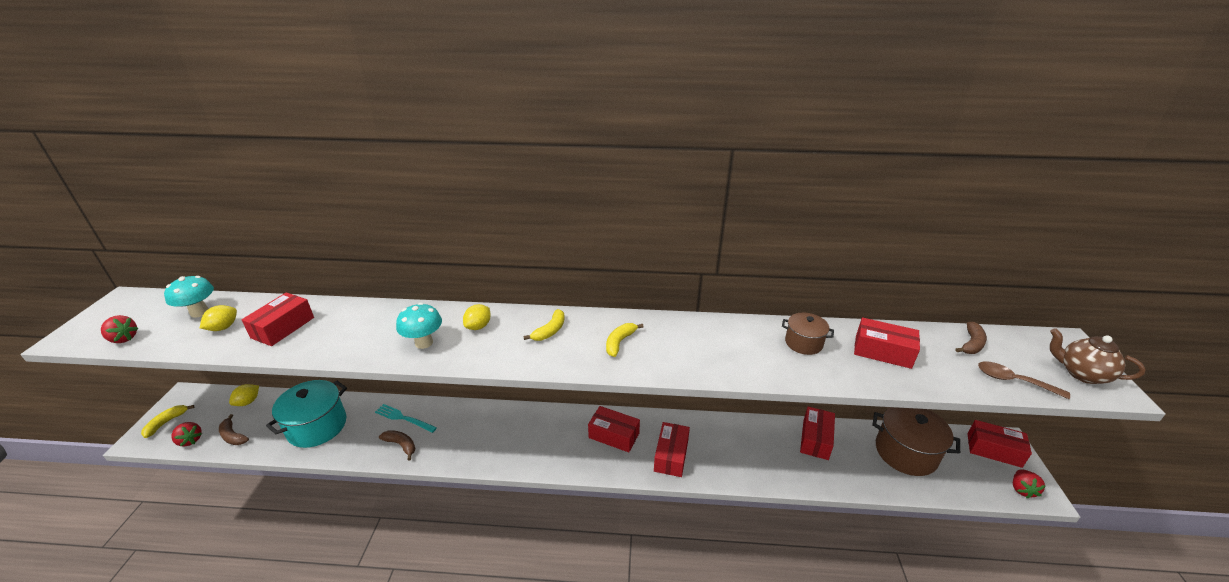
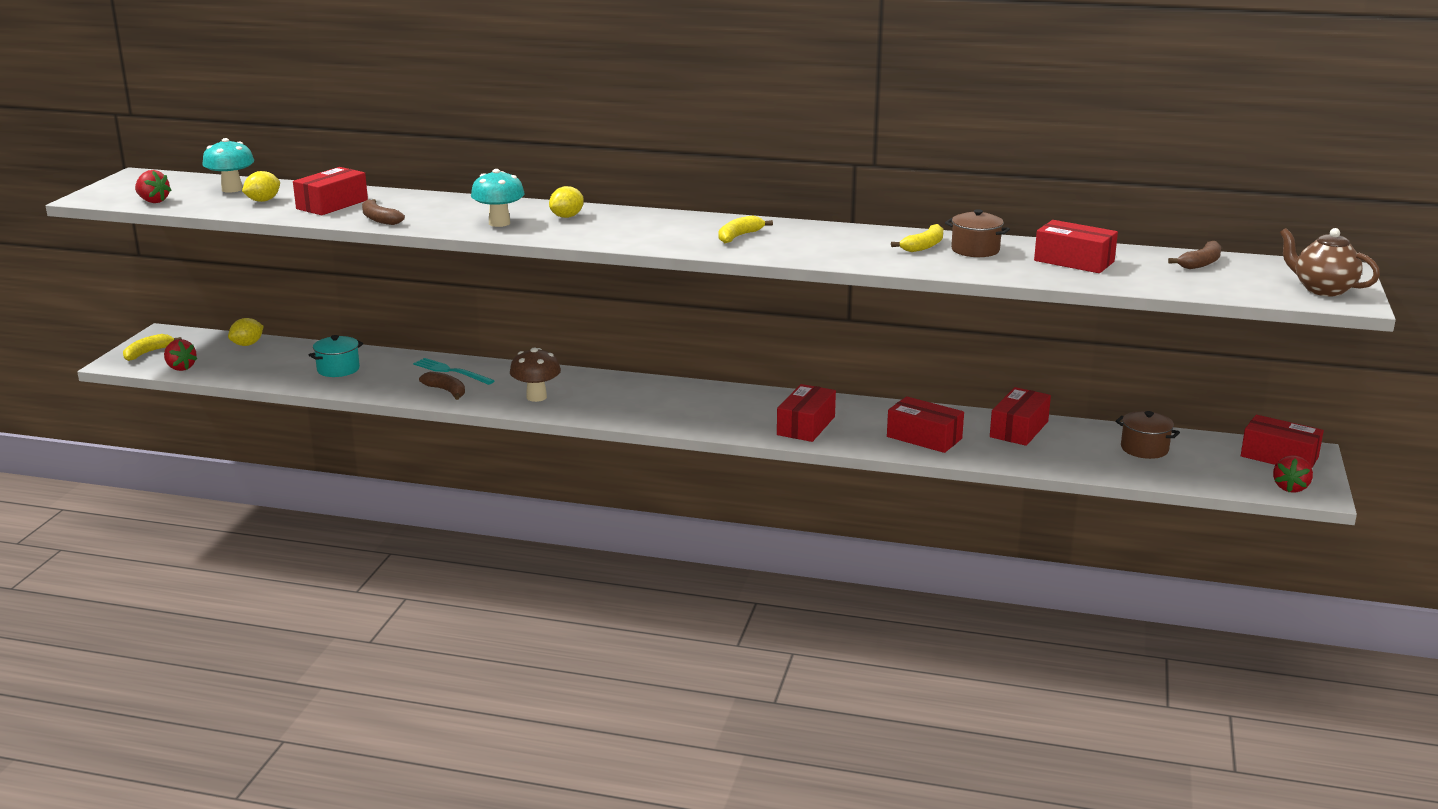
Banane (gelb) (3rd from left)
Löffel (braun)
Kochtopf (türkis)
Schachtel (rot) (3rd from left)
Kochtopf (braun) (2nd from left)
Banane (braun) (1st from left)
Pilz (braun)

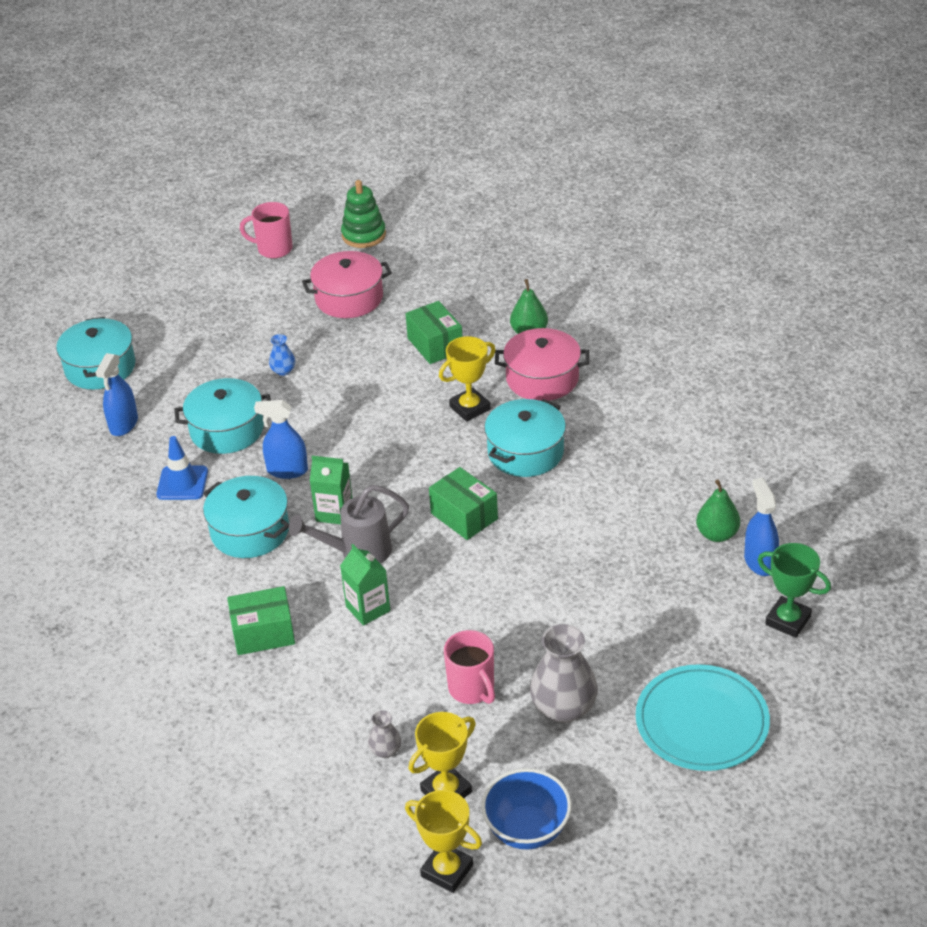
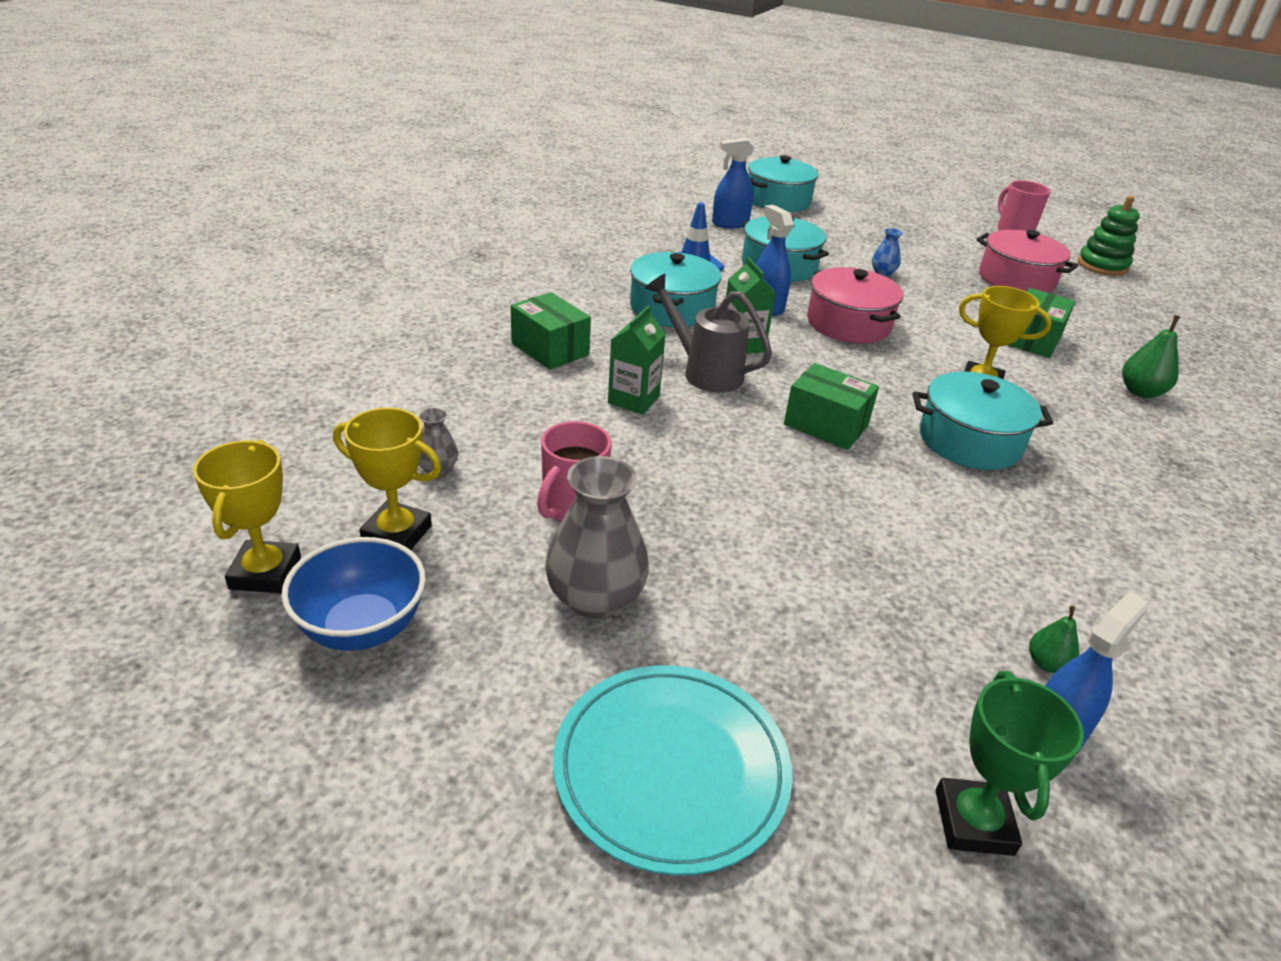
Kochtopf (rosa) (1st from left)
Schachtel (grün) (2nd from left)
Birne (grün) (1st from left)

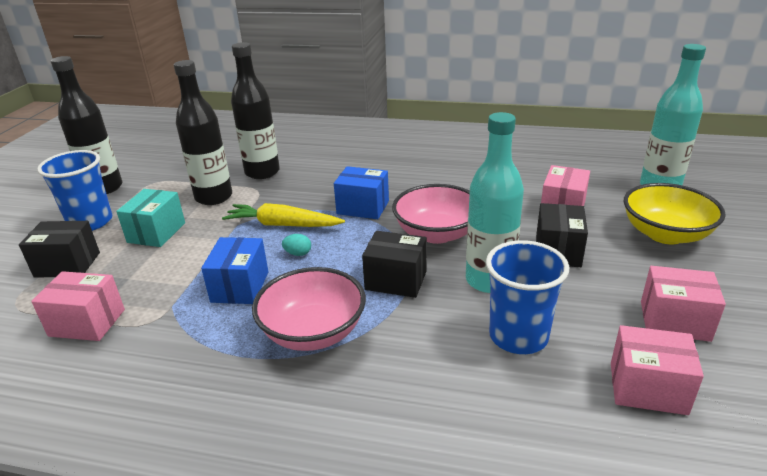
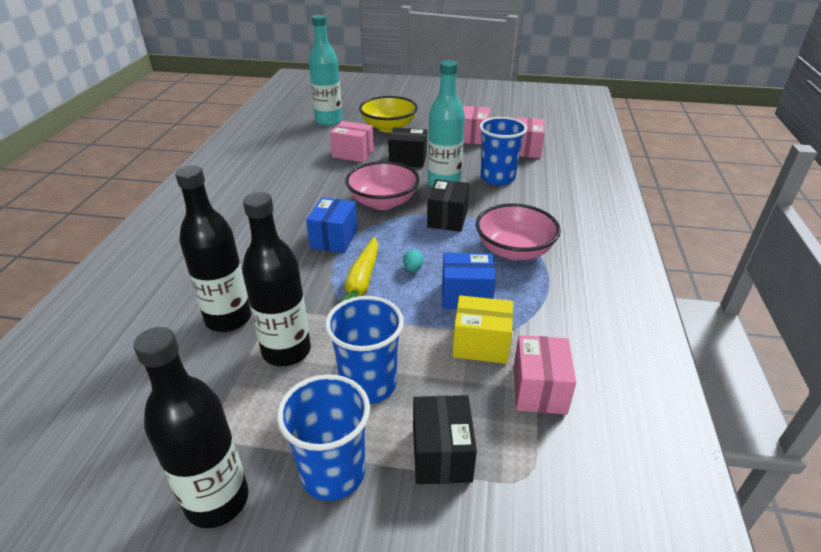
Becher (blau) (2nd from left)
Schachtel (gelb)

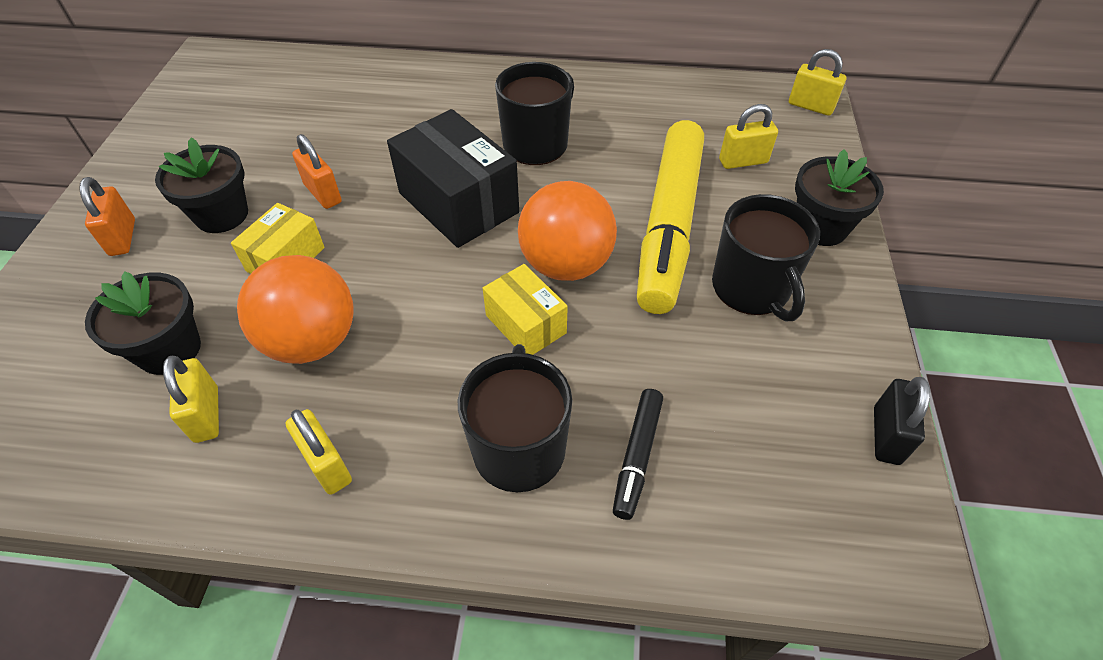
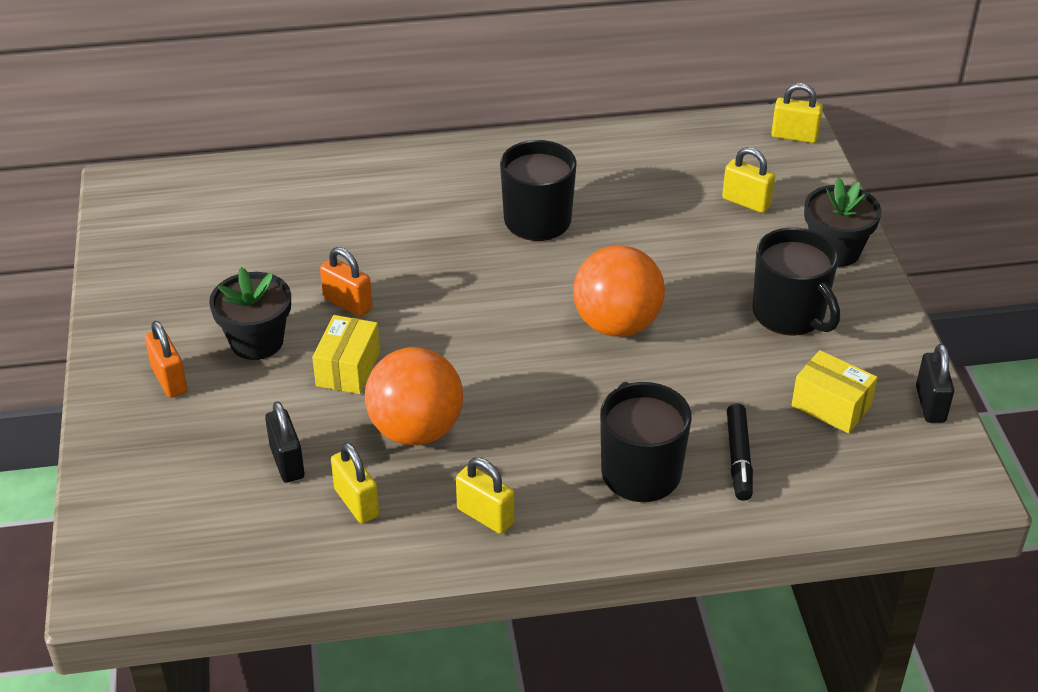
Vorhängeschloss (gelb) (3rd from left)
Schachtel (schwarz)
Filzstift (gelb)
Schachtel (gelb) (2nd from left)
Vorhängeschloss (schwarz) (1st from left)

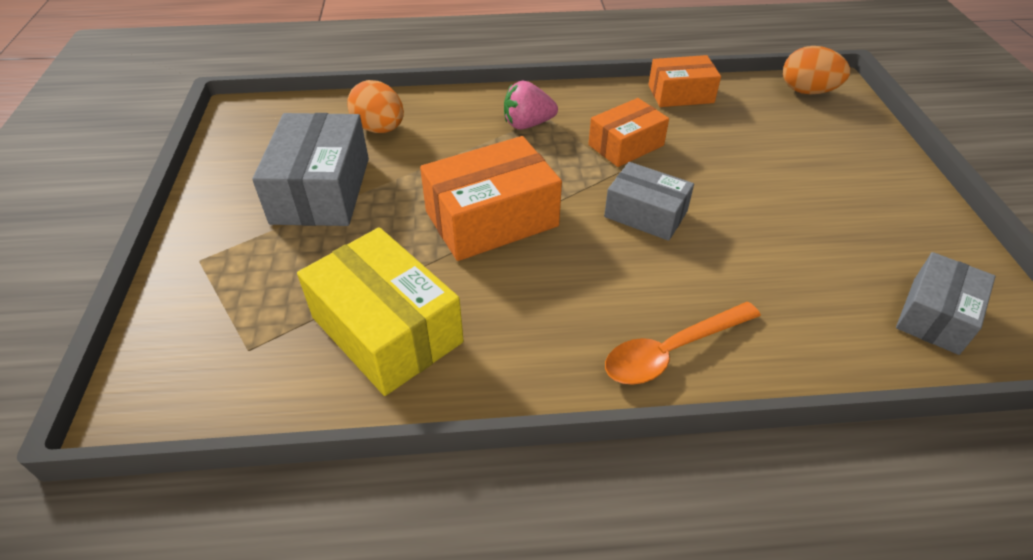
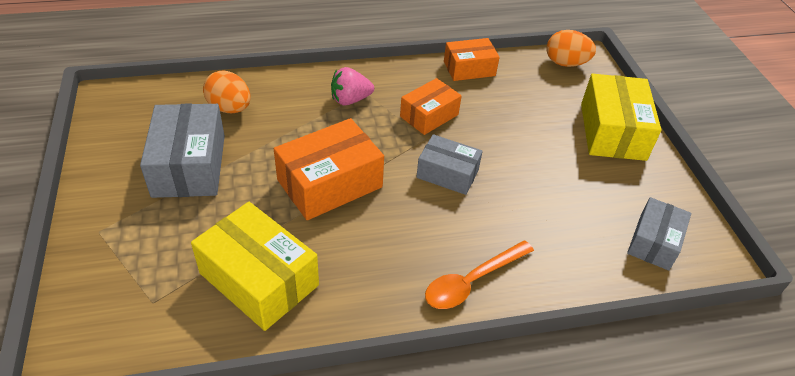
Schachtel (gelb) (2nd from left)

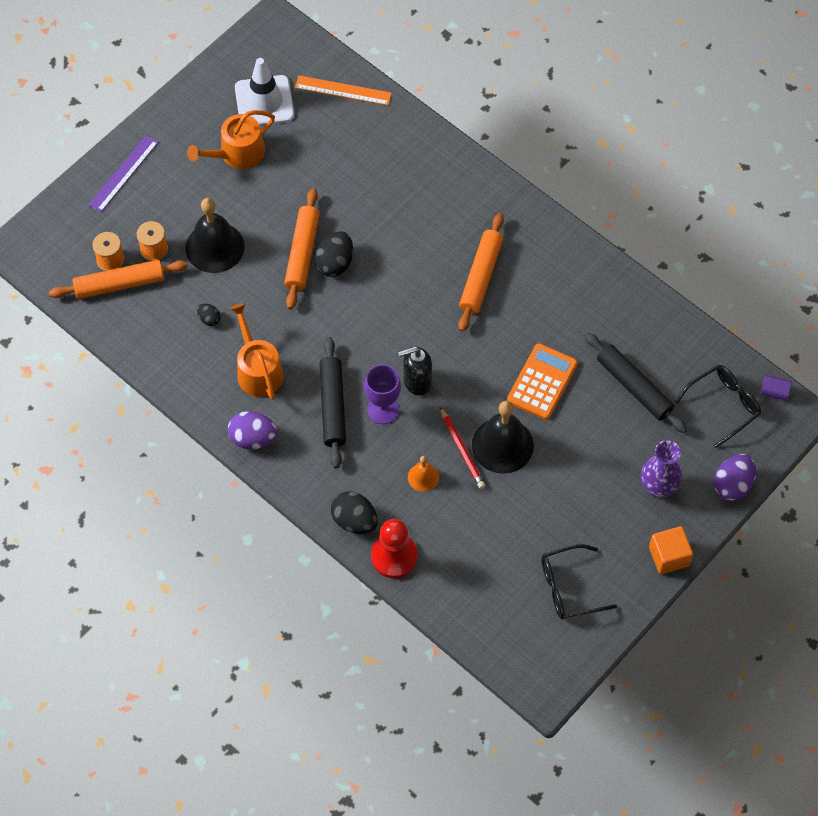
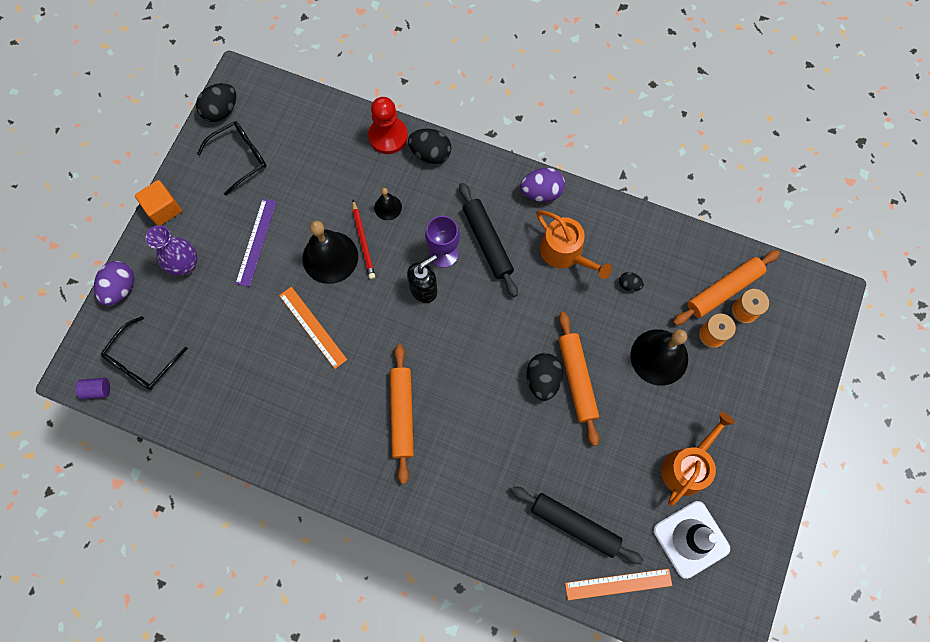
Lineal (lila)
Nudelholz (schwarz) (2nd from left)
Lineal (orange) (1st from left)
Bleistift (rot)
Glocke (schwarz) (2nd from left)
Ei (schwarz) (1st from left)

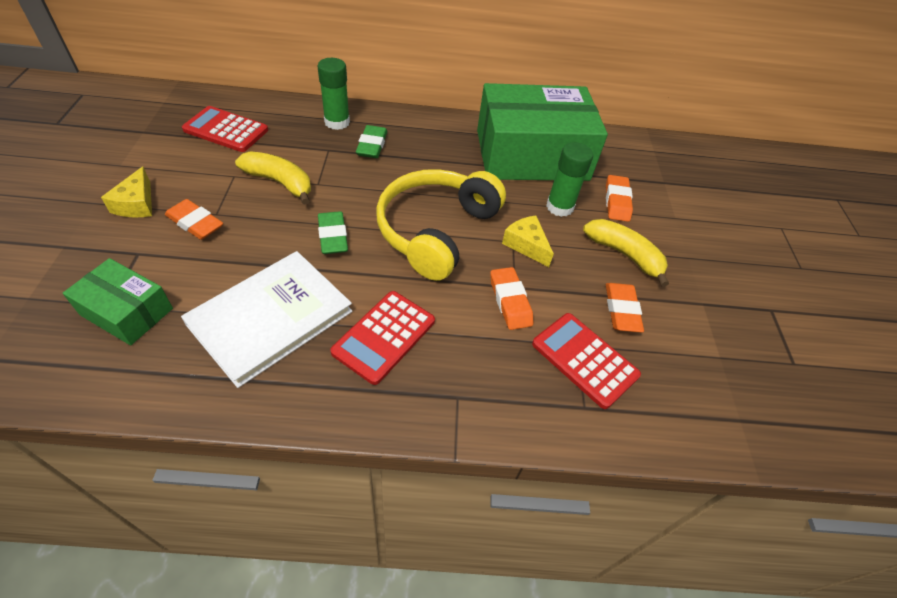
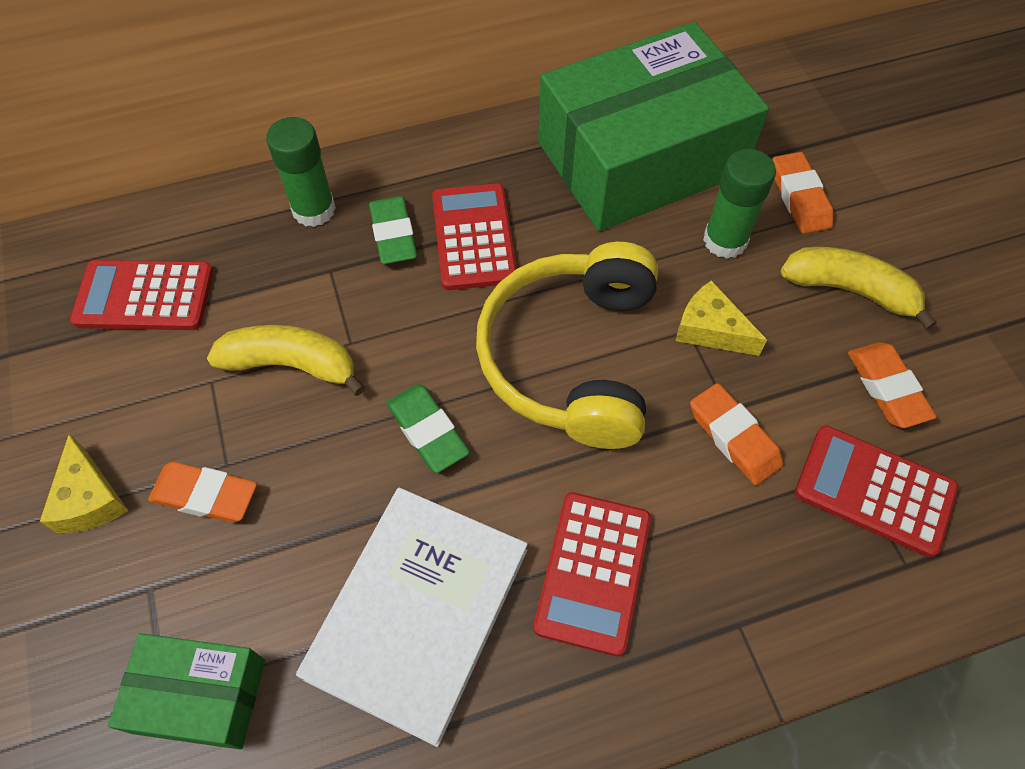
Taschenrechner (rot) (2nd from left)

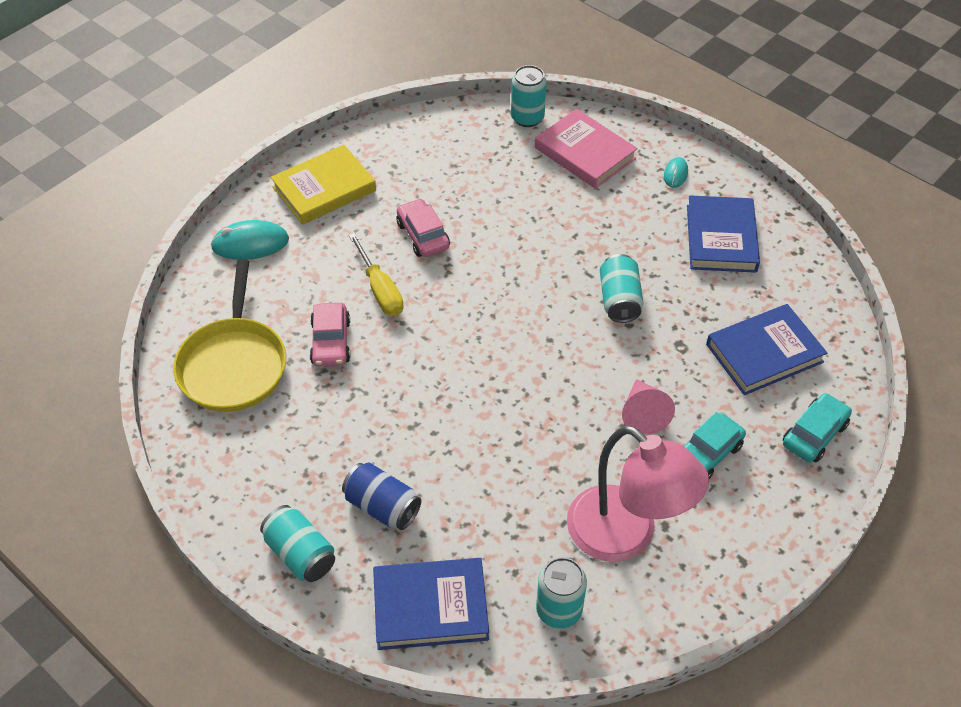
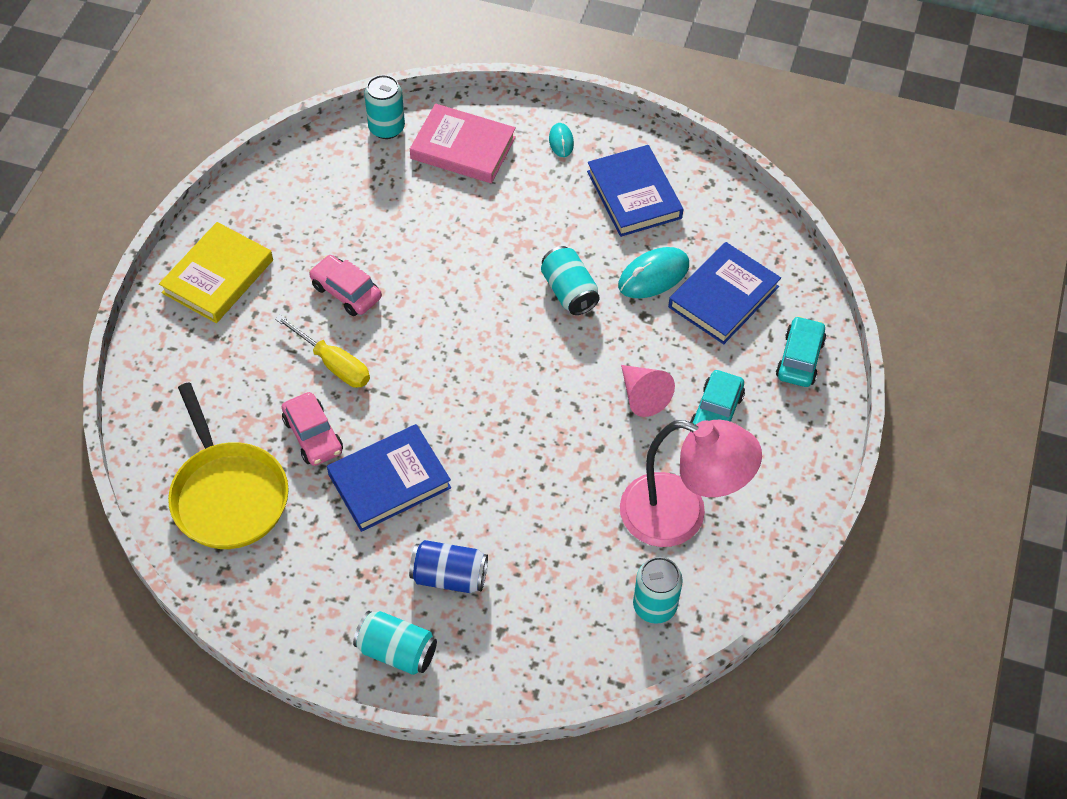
Computermaus (türkis) (2nd from left)
Buch (blau) (1st from left)

